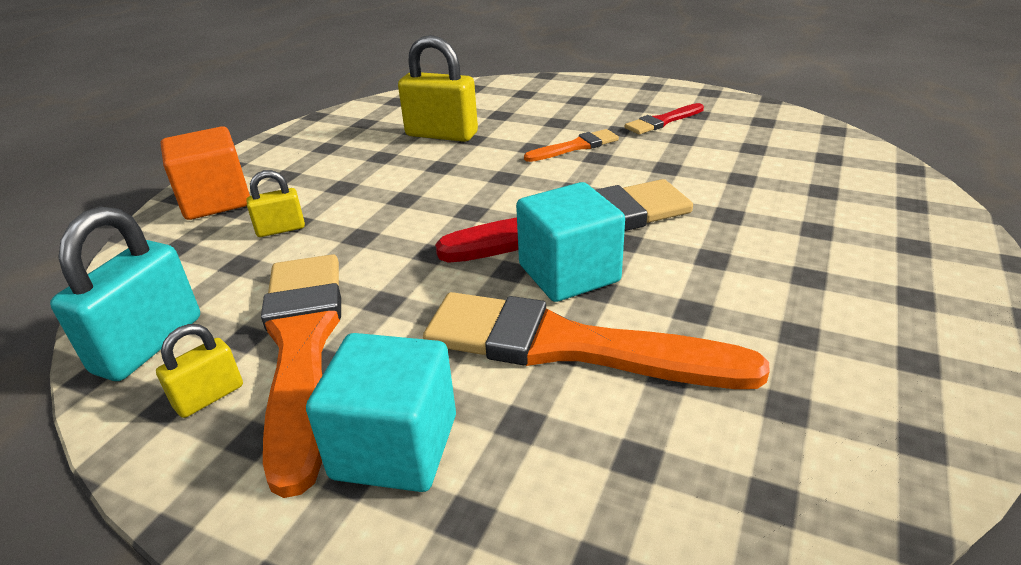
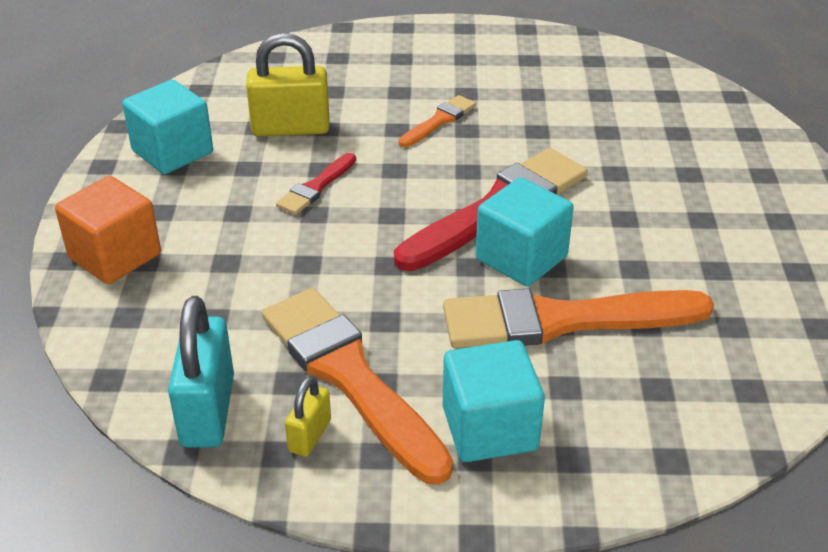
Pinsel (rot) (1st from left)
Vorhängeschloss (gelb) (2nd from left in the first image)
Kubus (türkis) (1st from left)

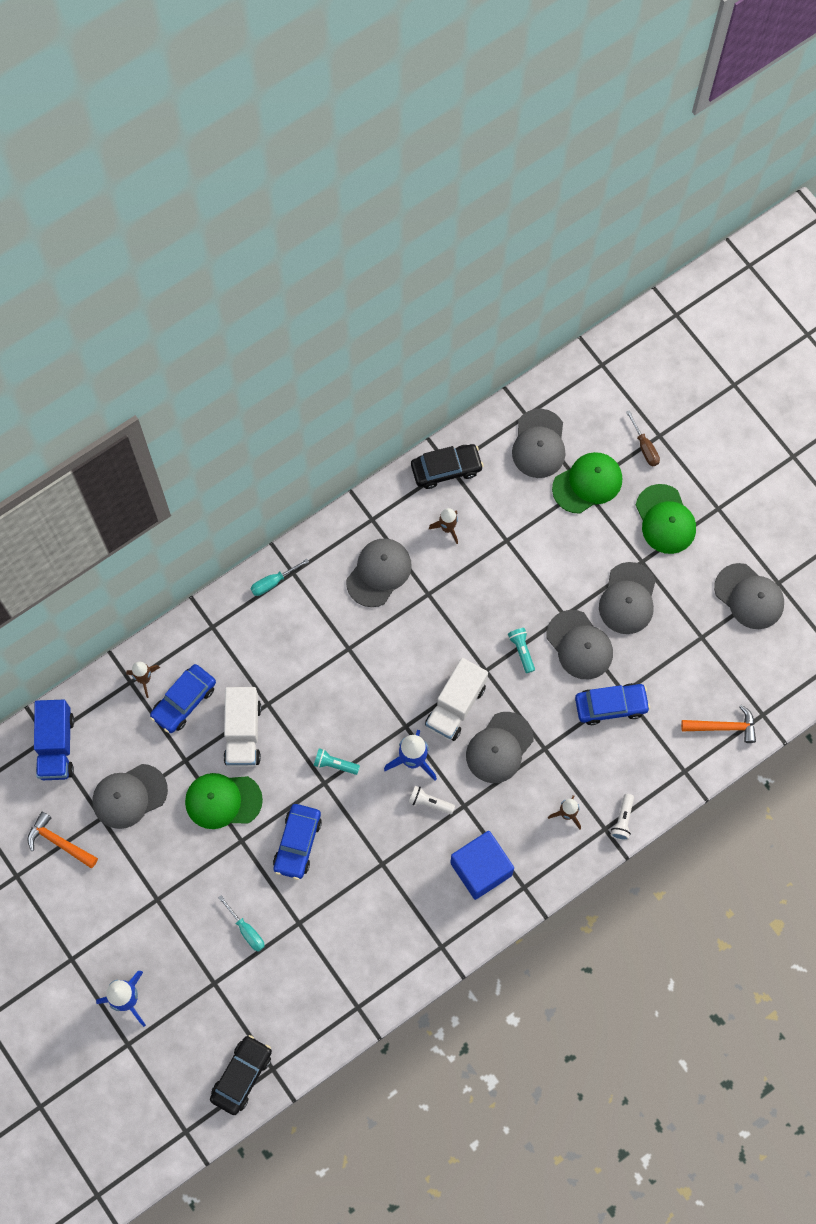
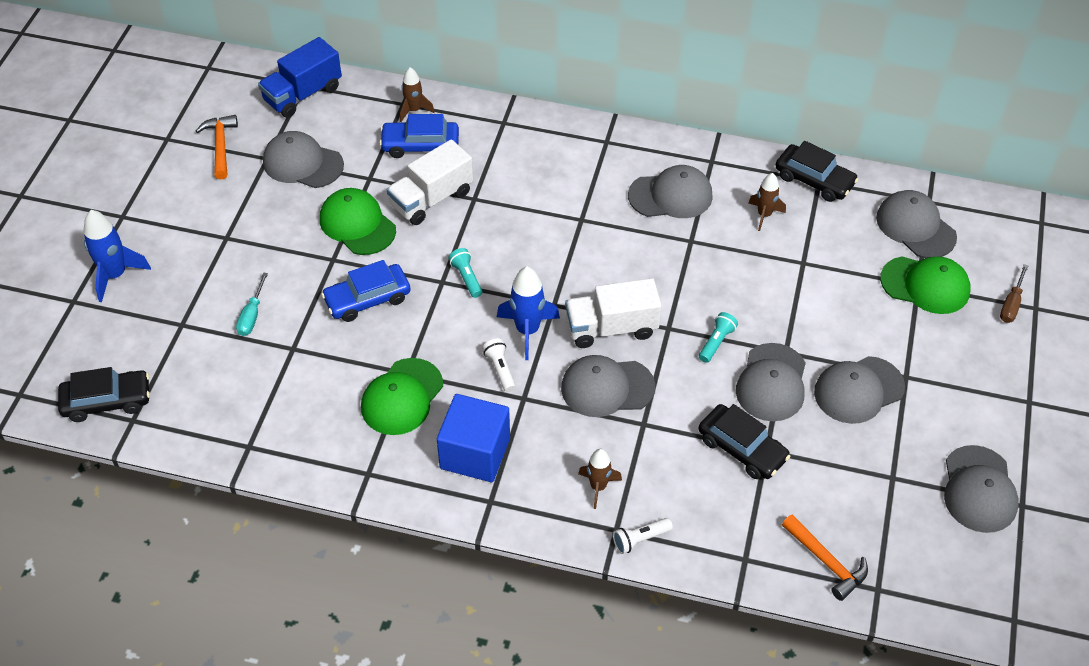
Kappe (grau) (6th from left)
Kappe (grün) (2nd from left)
Schraubenzieher (türkis) (2nd from left in the first image)
Auto (schwarz) (2nd from left)

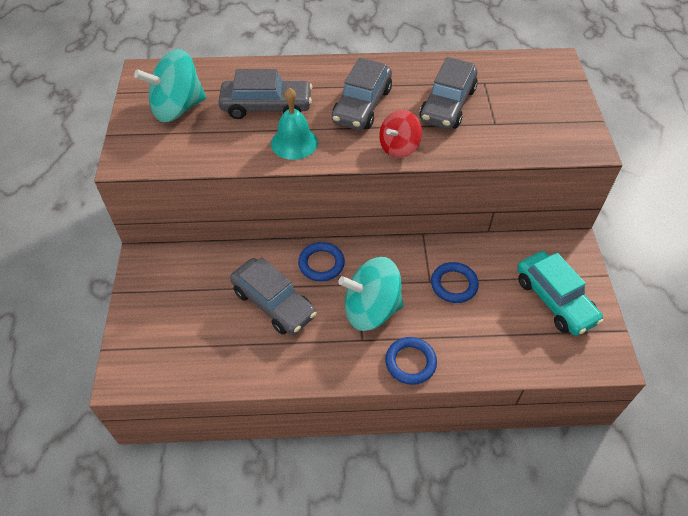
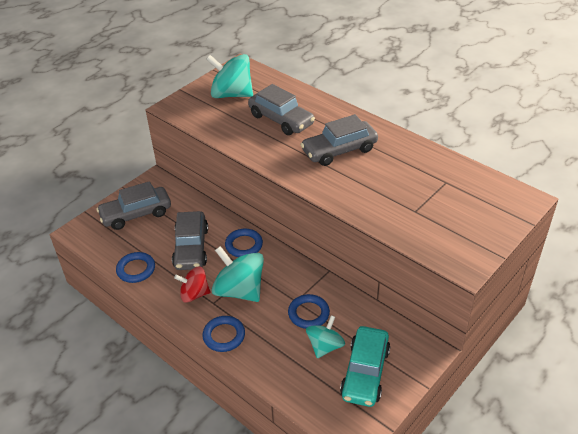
Auto (grau) (1st from left)
Glocke (türkis)
Kreisel (rot)
Ring (blau) (1st from left)
Kreisel (türkis) (3rd from left)

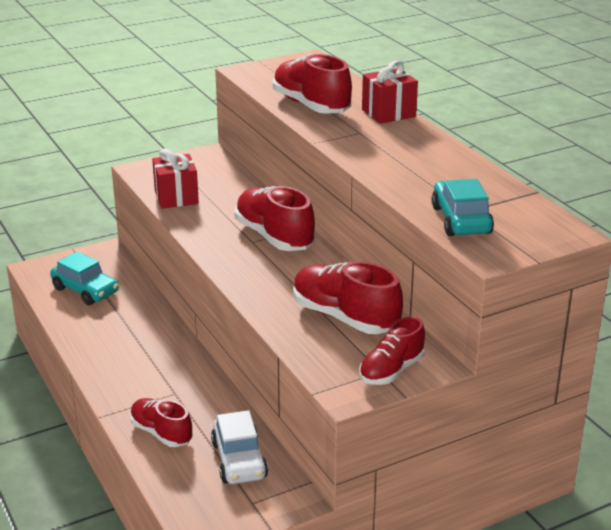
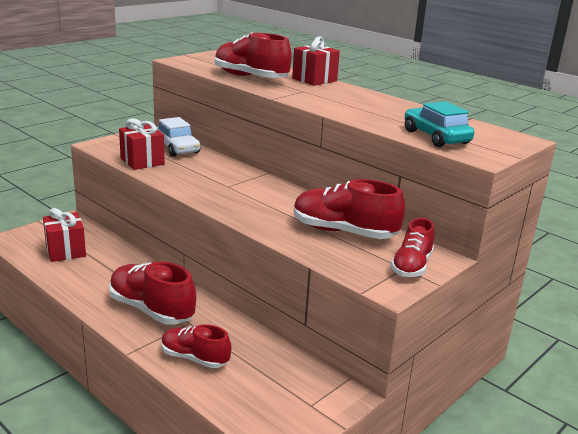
Schuh (rot) (1st from left)
Geschenk (rot) (1st from left)
Auto (weiß)

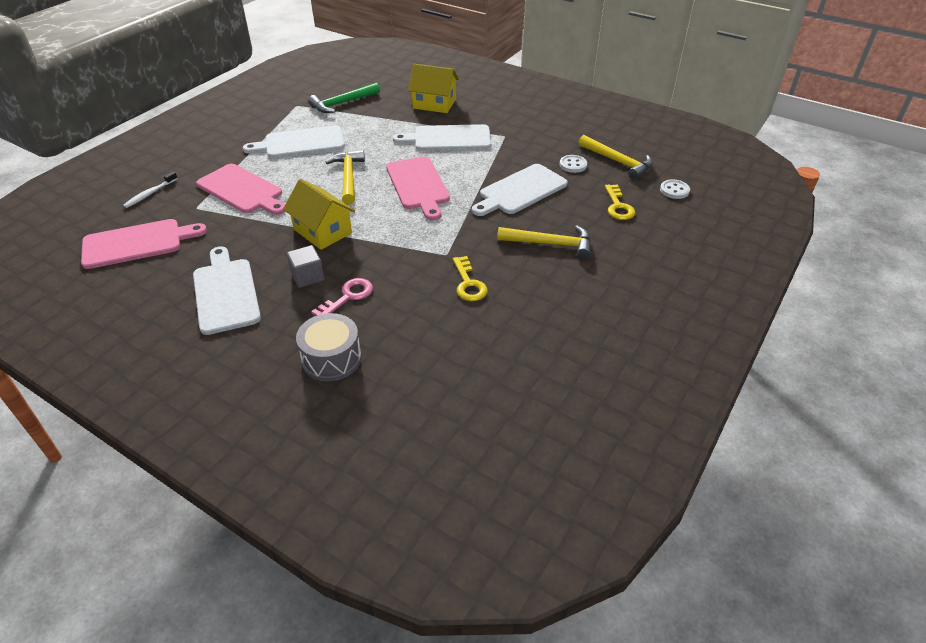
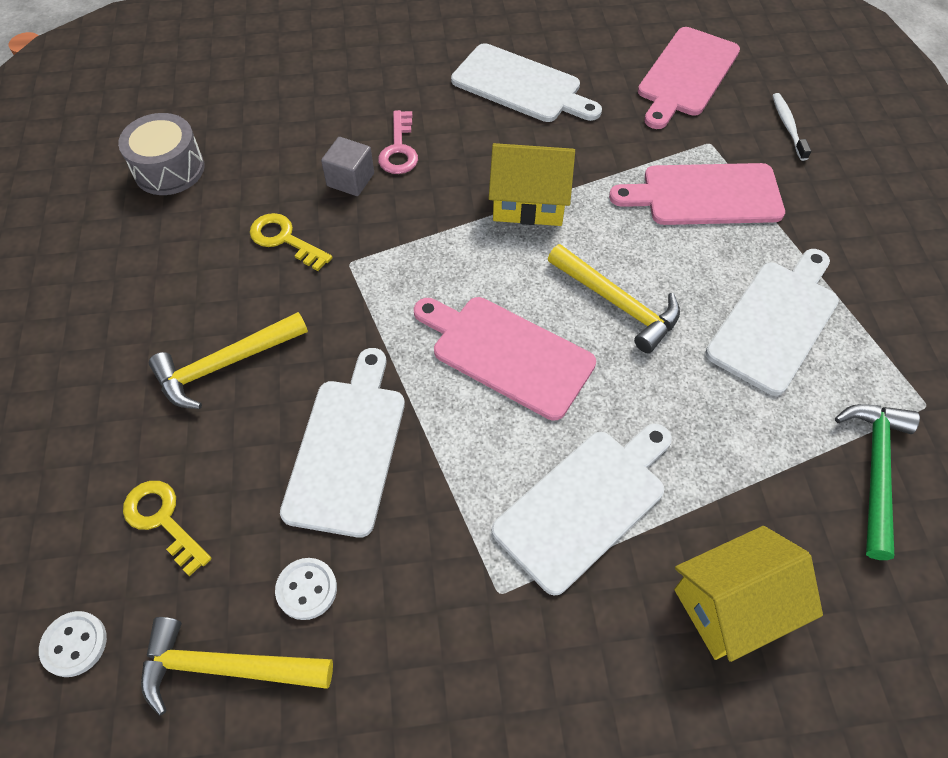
Kubus (grau)
Trommel (grau)

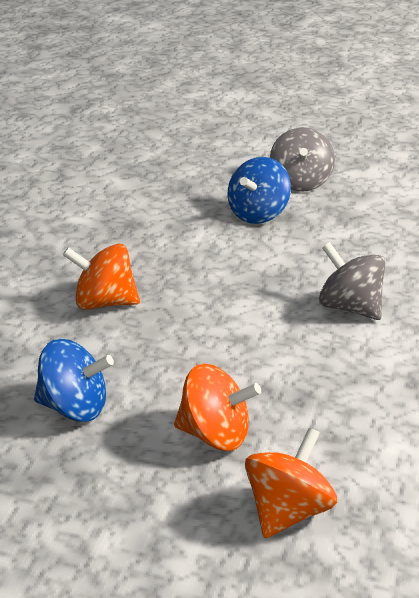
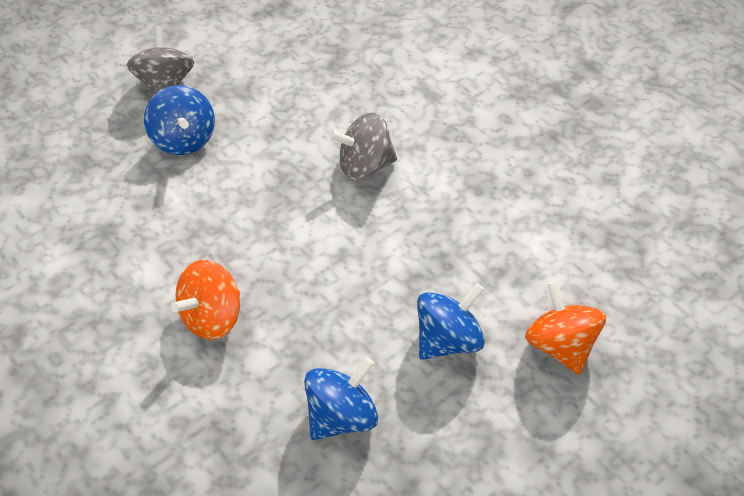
Kreisel (grau) (1st from left)
Kreisel (blau) (3rd from left)

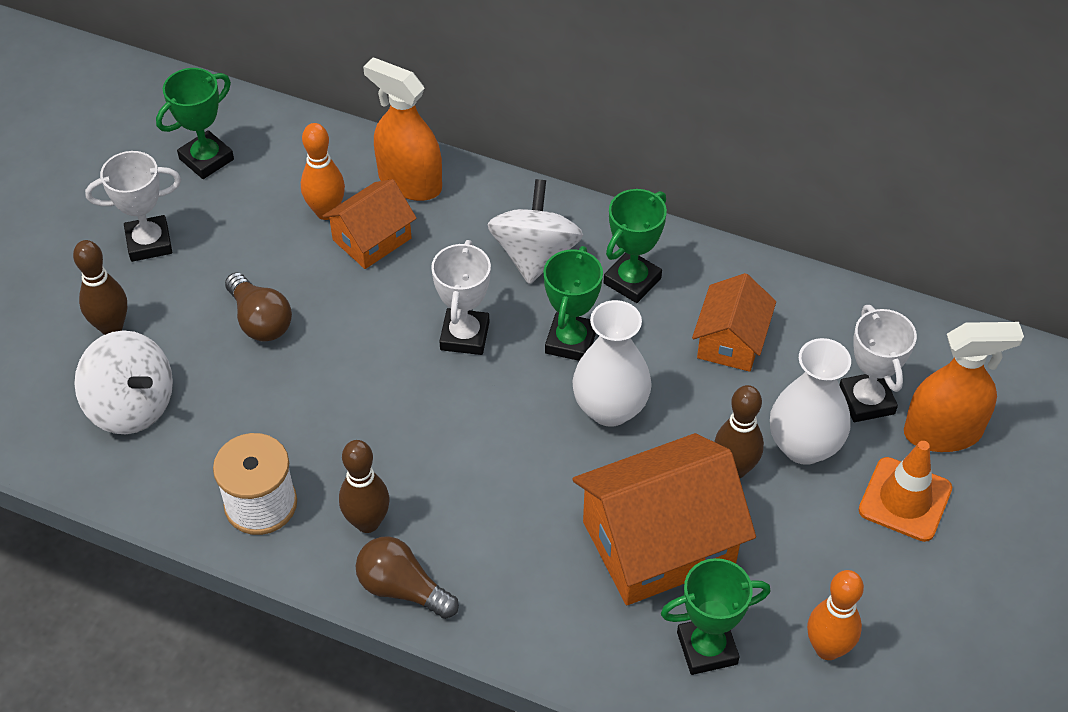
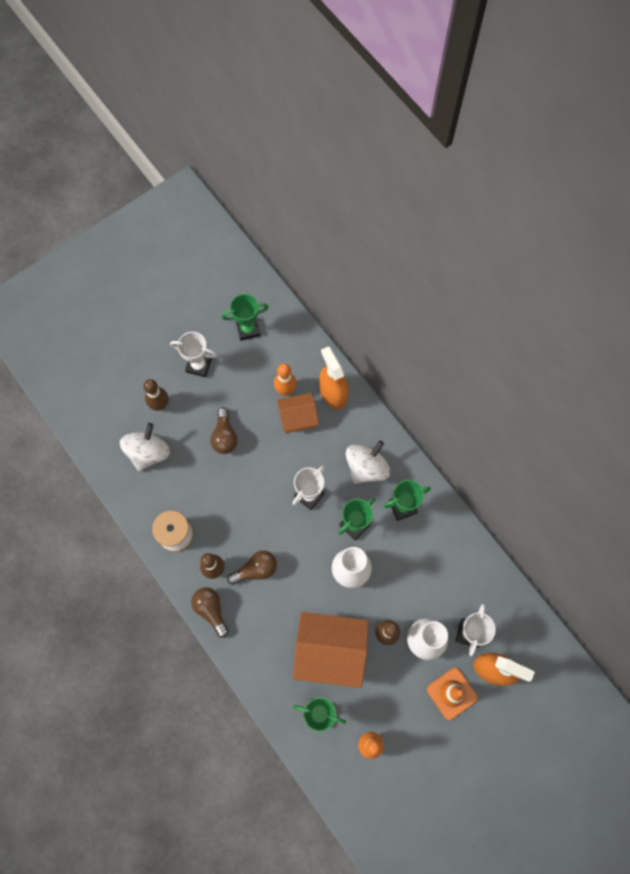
Haus (orange) (3rd from left in the first image)
Kreisel (weiß) (1st from left)
Glühbirne (braun) (3rd from left)

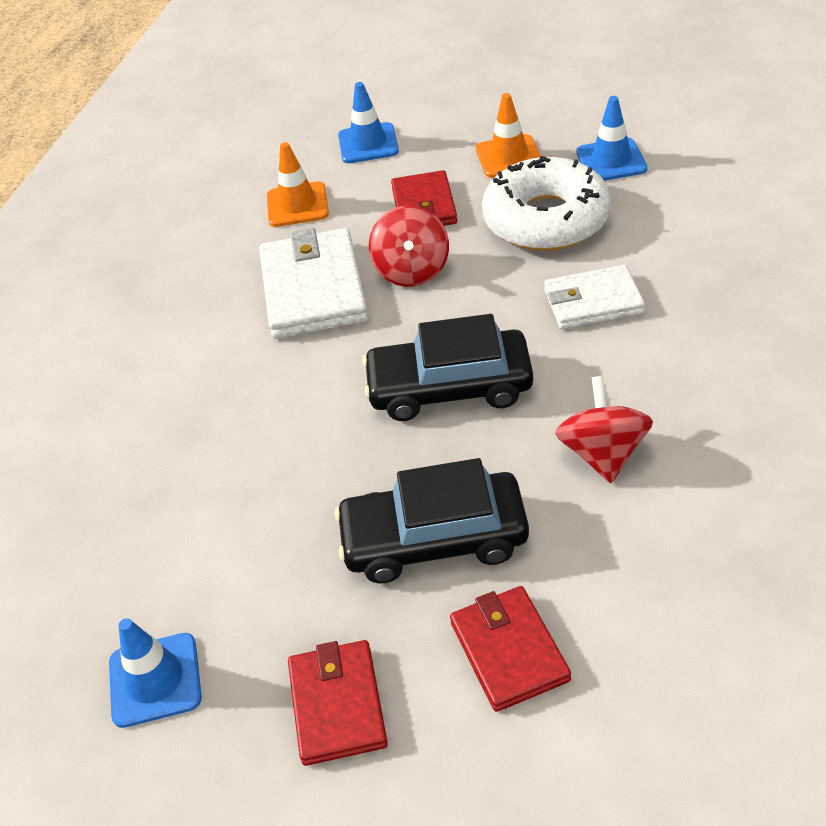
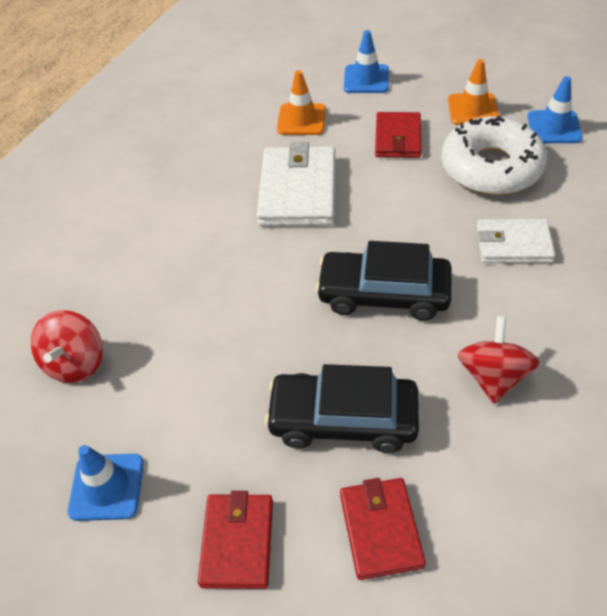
Kreisel (rot) (1st from left)

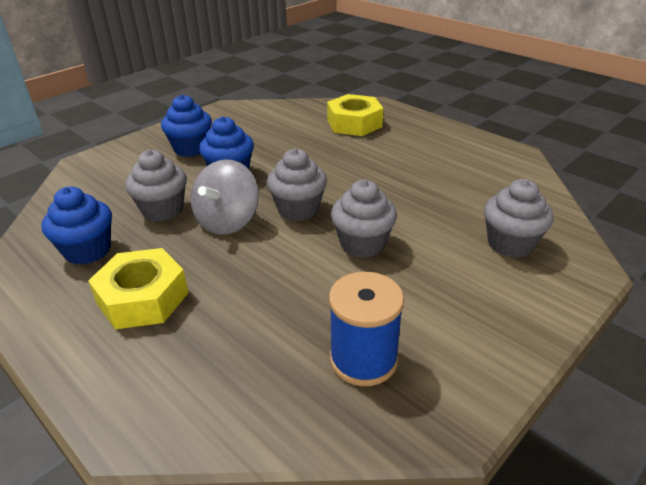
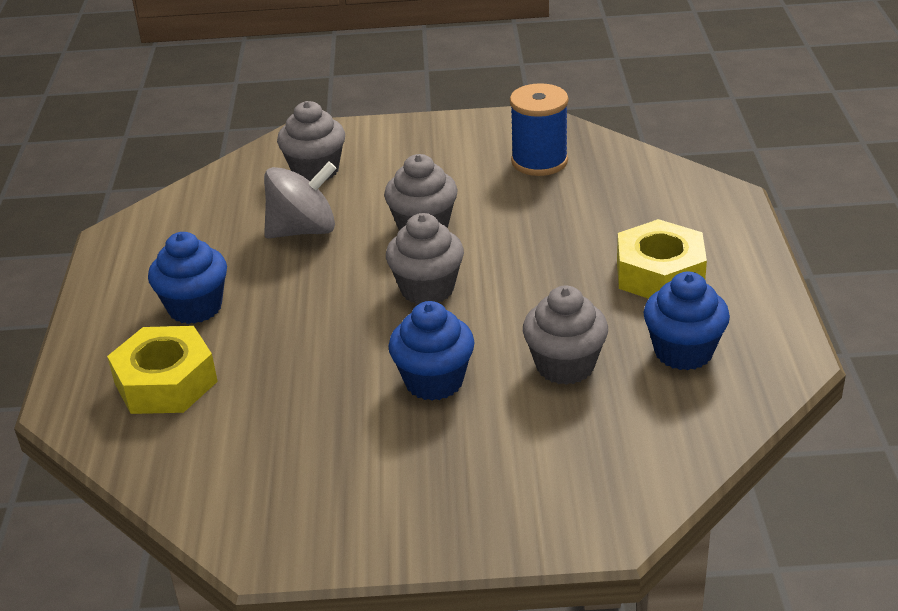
Muffin (blau) (1st from left)
Kreisel (grau)

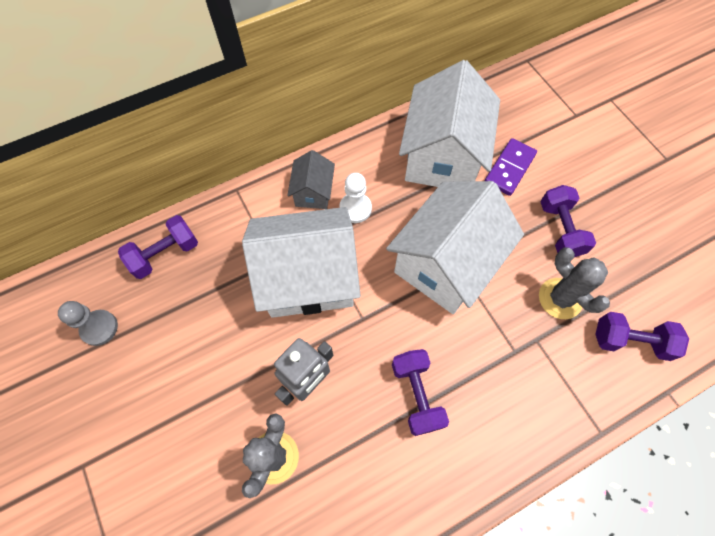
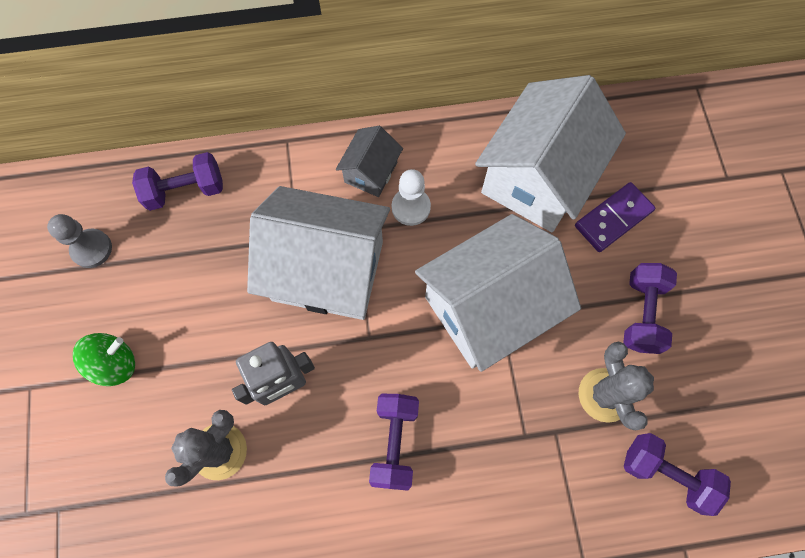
Kreisel (grün)

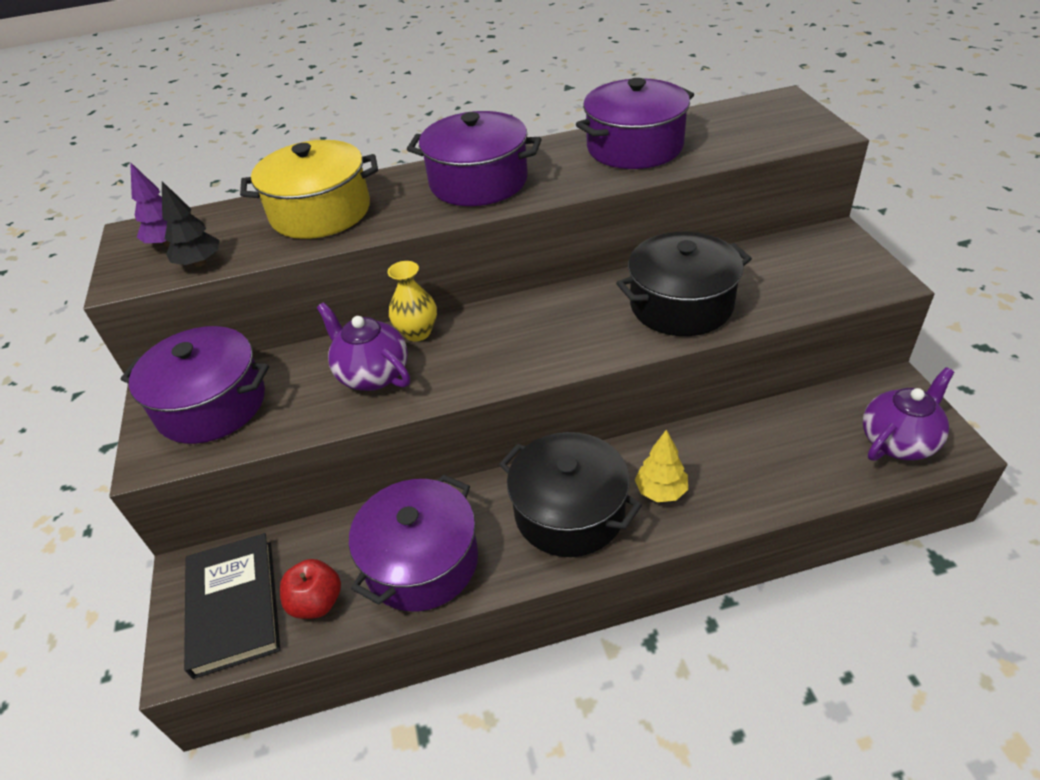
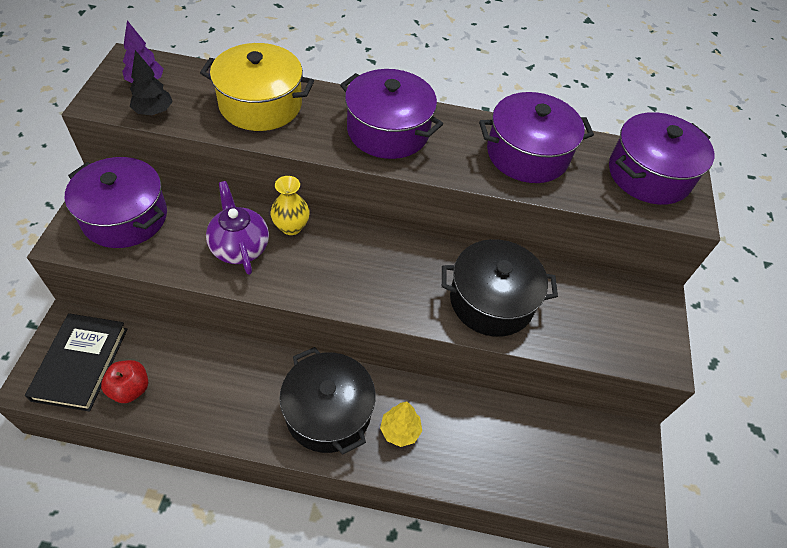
Teekanne (lila) (2nd from left in the first image)
Kochtopf (lila) (4th from left)

